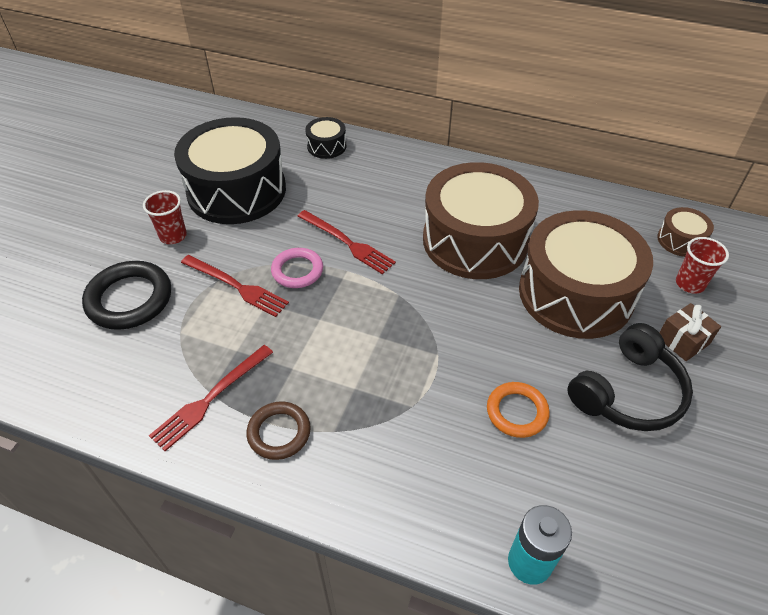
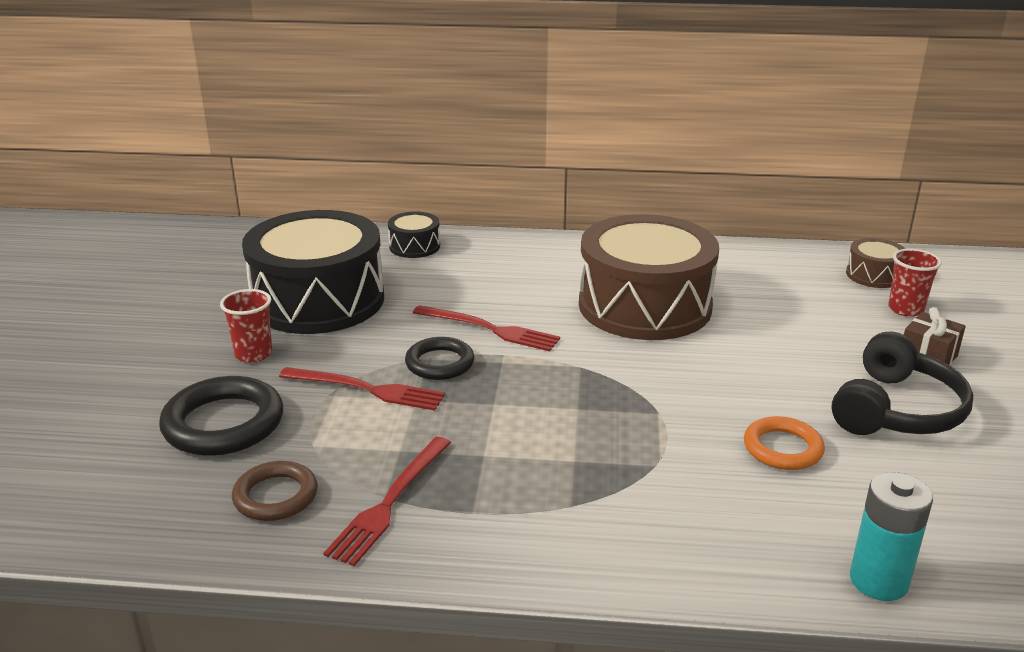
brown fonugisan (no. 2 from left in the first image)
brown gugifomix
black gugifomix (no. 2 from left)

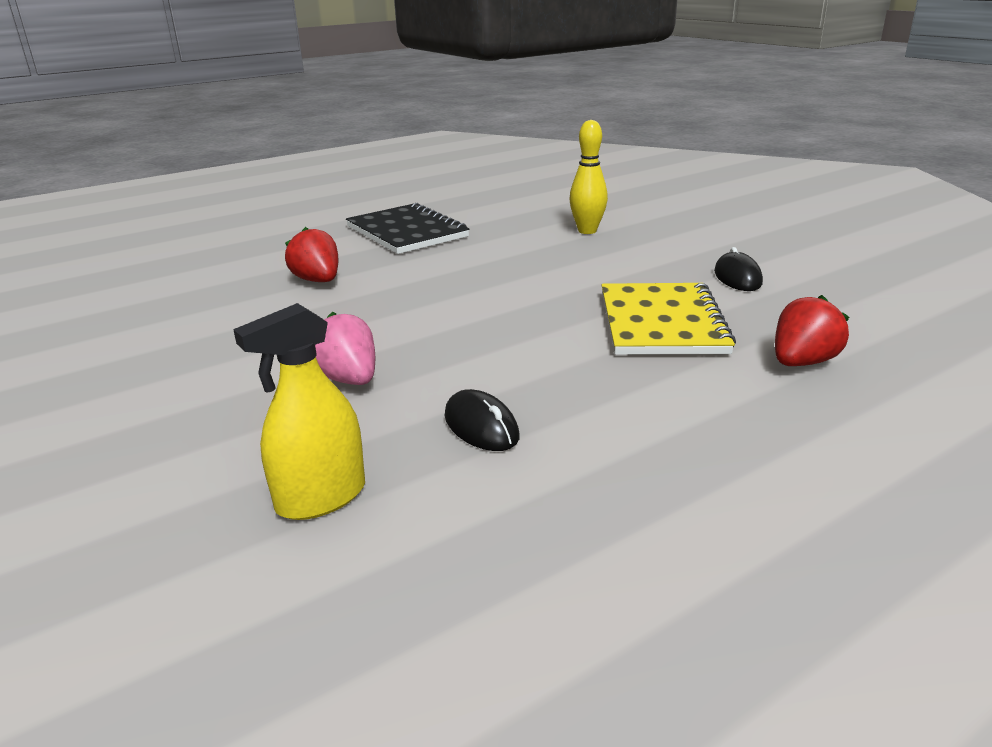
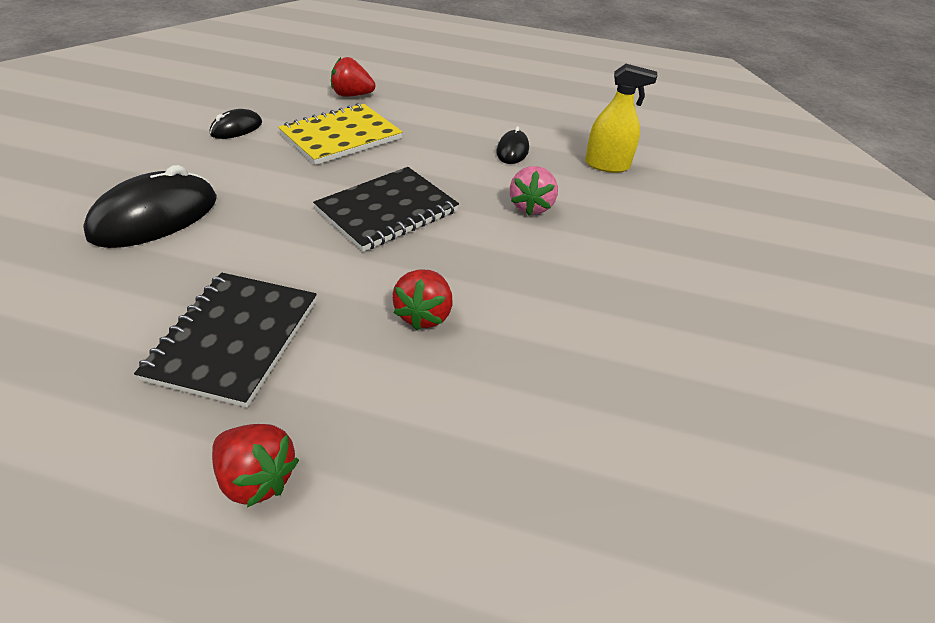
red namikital (no. 1 from left)
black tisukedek (no. 2 from left)
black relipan (no. 1 from left)

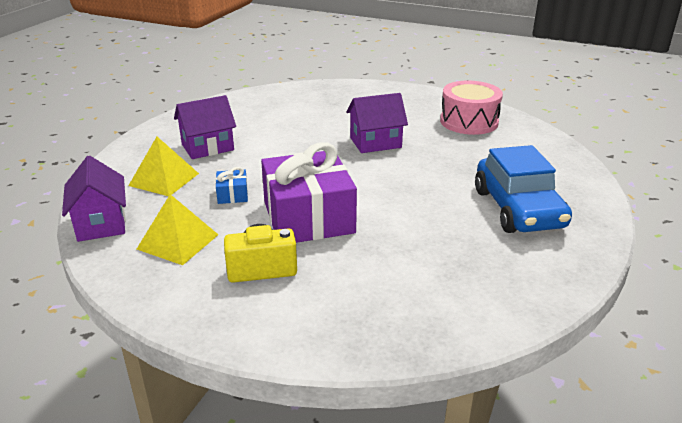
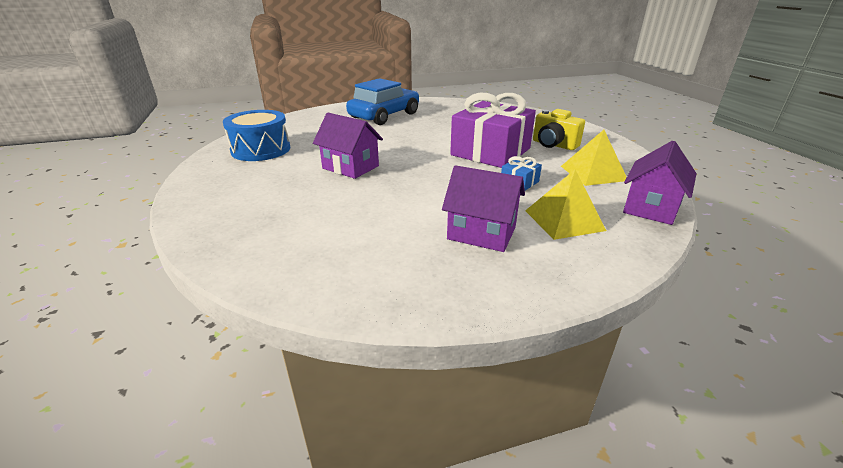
blue fonugisan

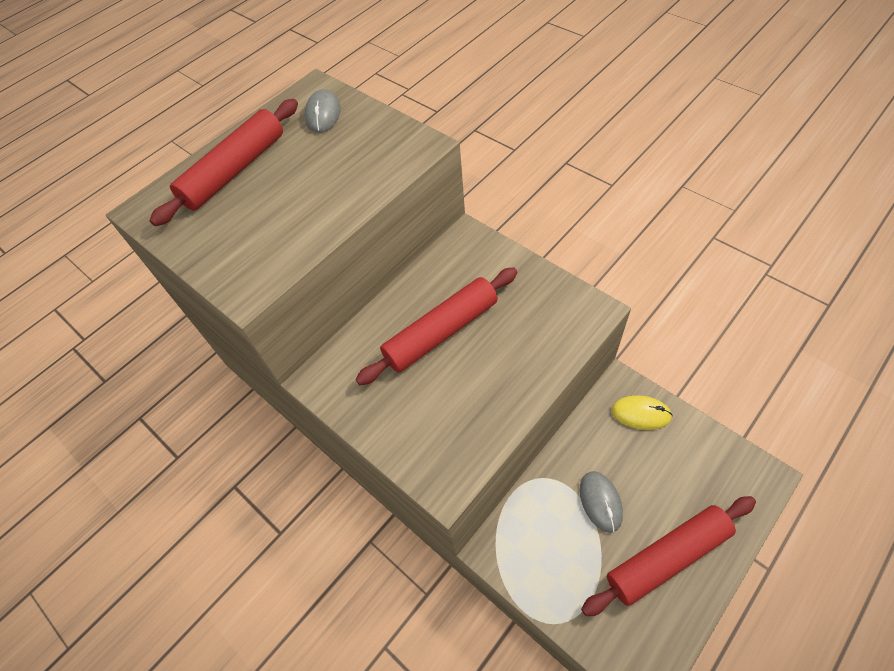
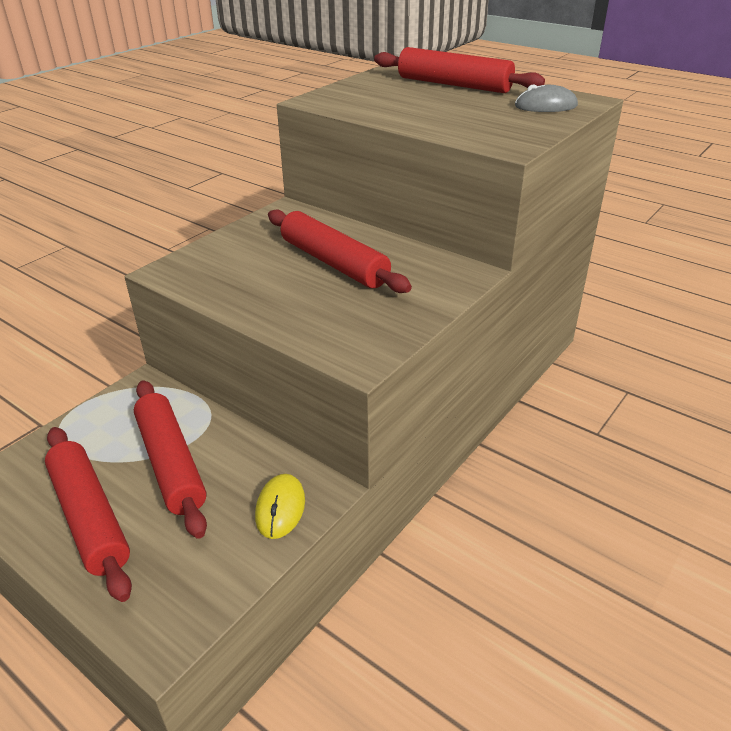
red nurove (no. 2 from left)

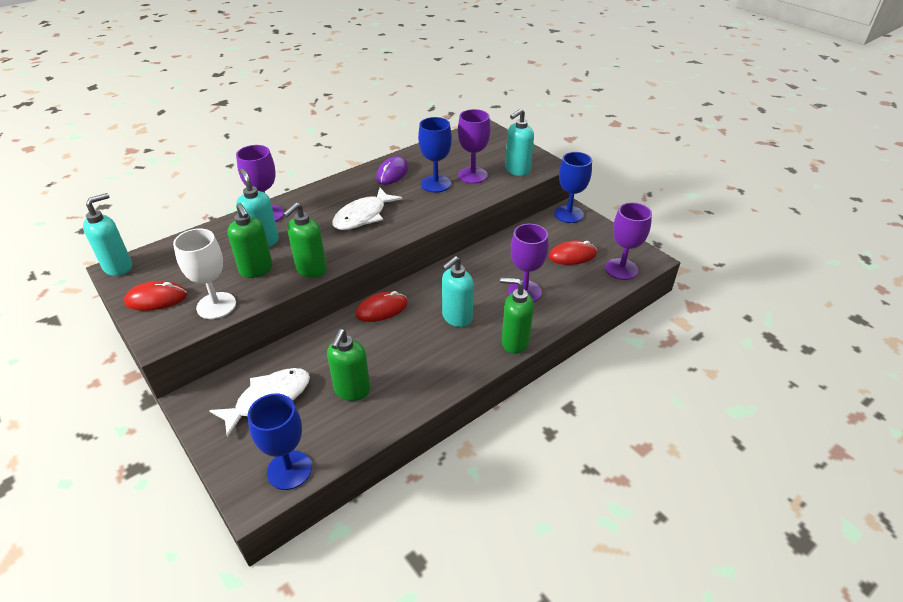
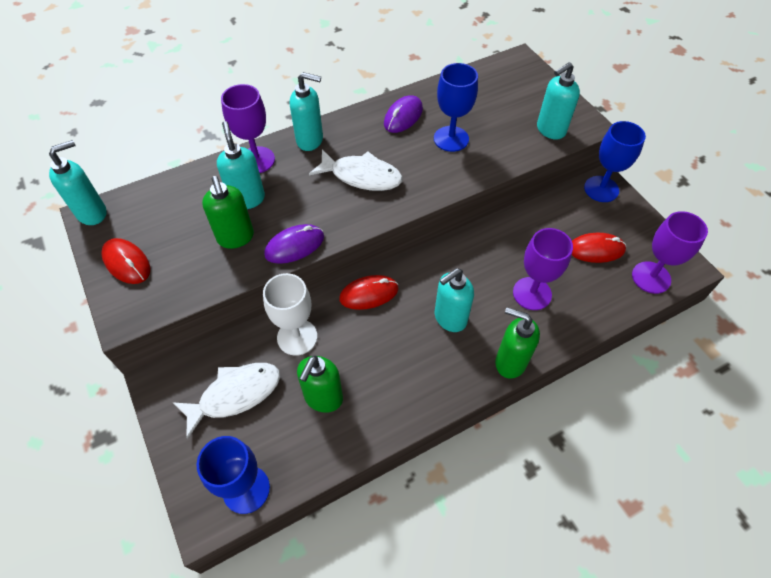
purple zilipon (no. 2 from left in the first image)
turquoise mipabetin (no. 3 from left)
white zilipon
purple relipan (no. 1 from left)
red relipan (no. 1 from left)
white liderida (no. 2 from left)

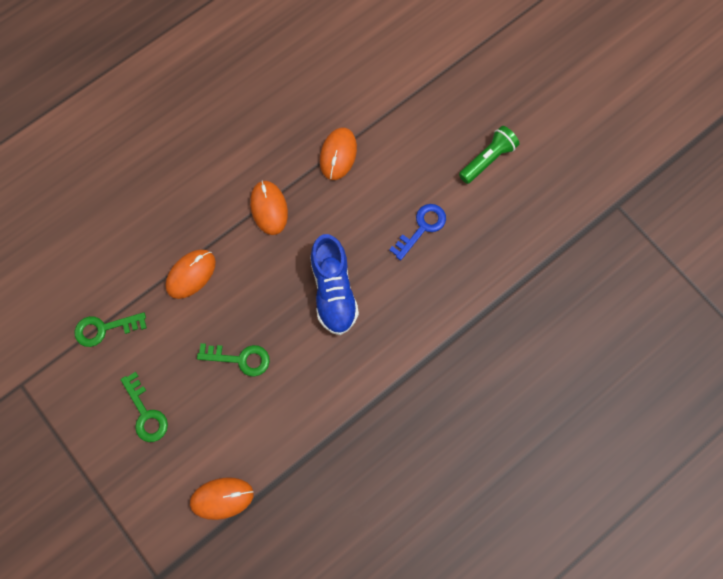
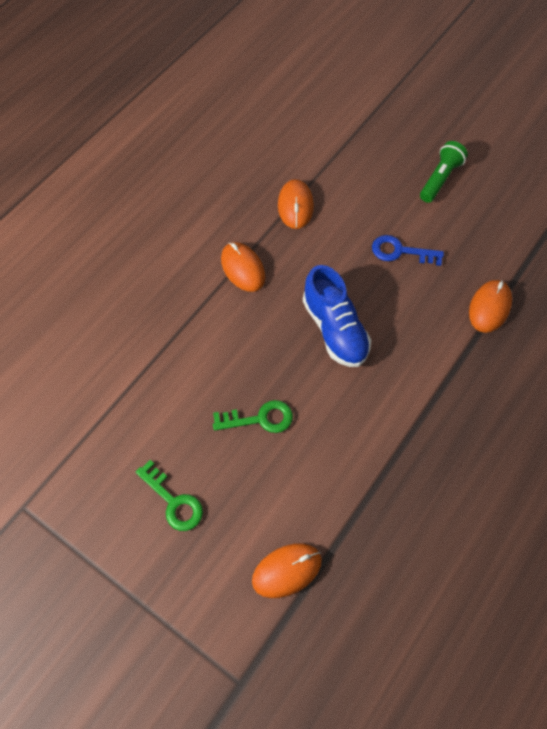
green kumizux (no. 1 from left in the first image)
orange relipan (no. 4 from left)
blue kumizux

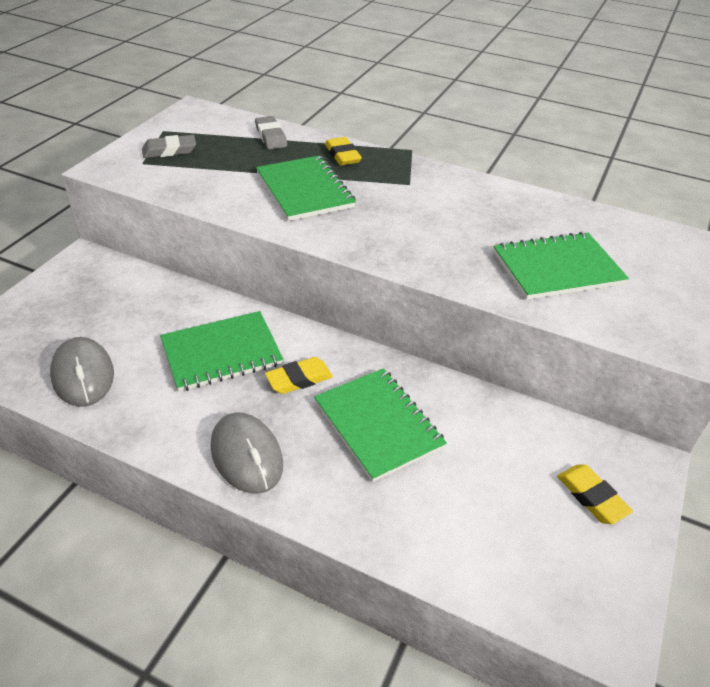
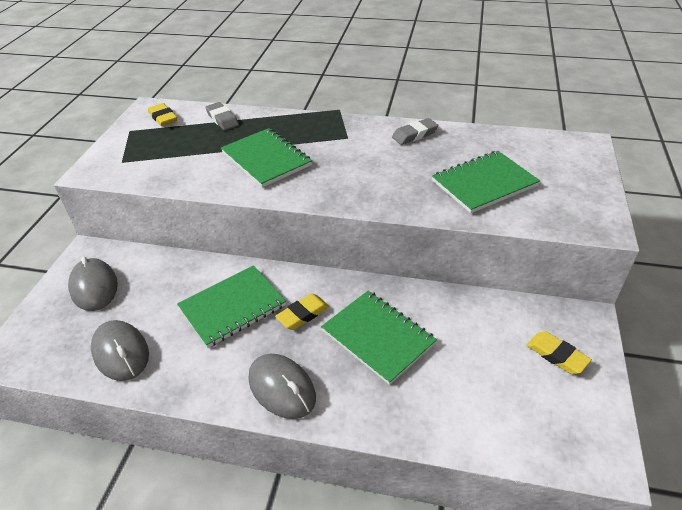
grey relipan (no. 1 from left)
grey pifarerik (no. 2 from left)
yellow pifarerik (no. 1 from left)

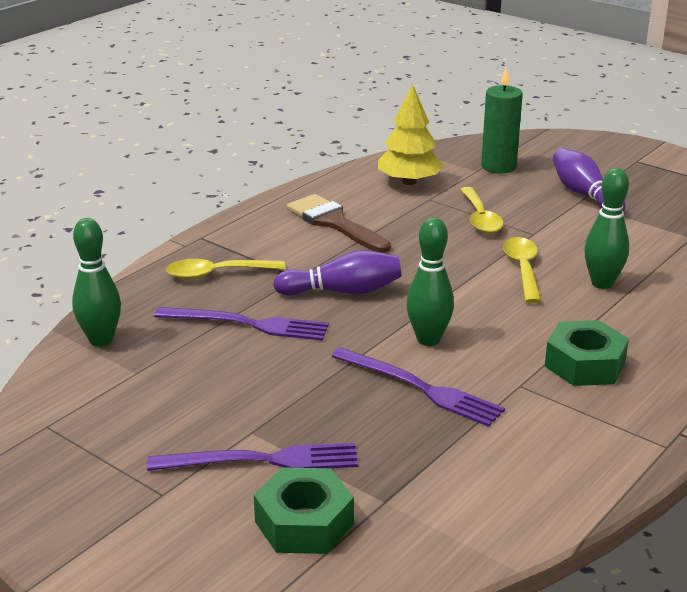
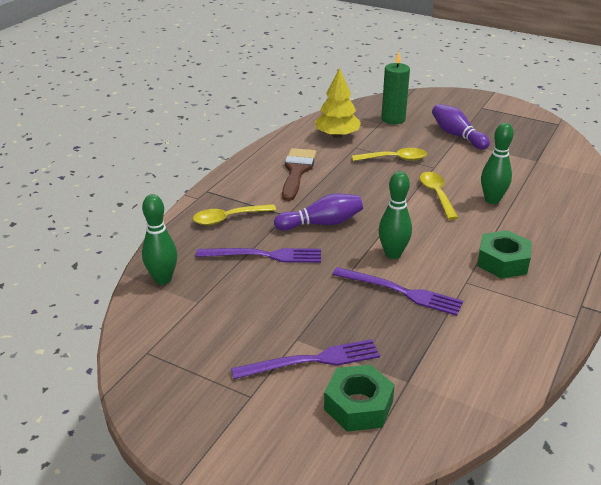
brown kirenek
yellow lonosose (no. 2 from left)

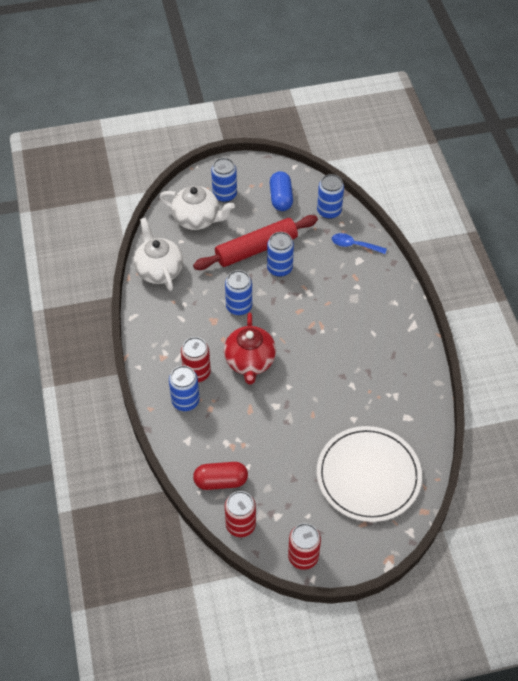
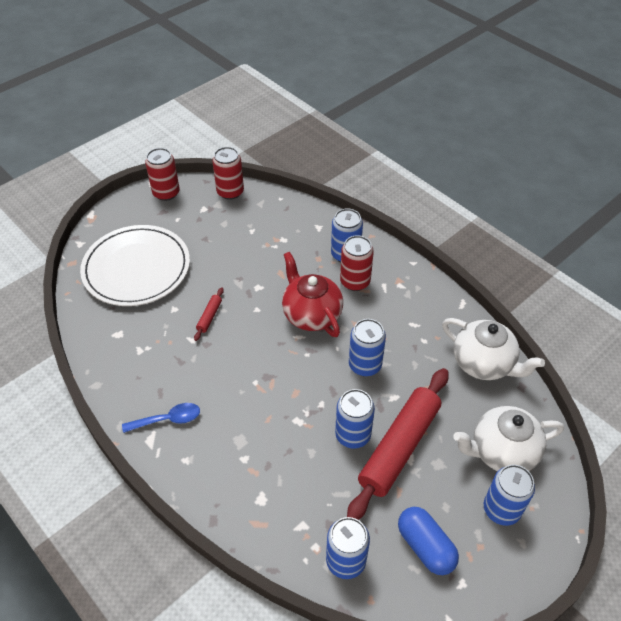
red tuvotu
red nurove (no. 1 from left)
blue lonosose

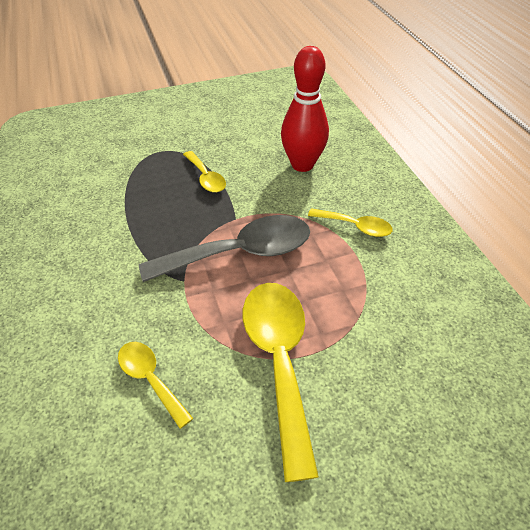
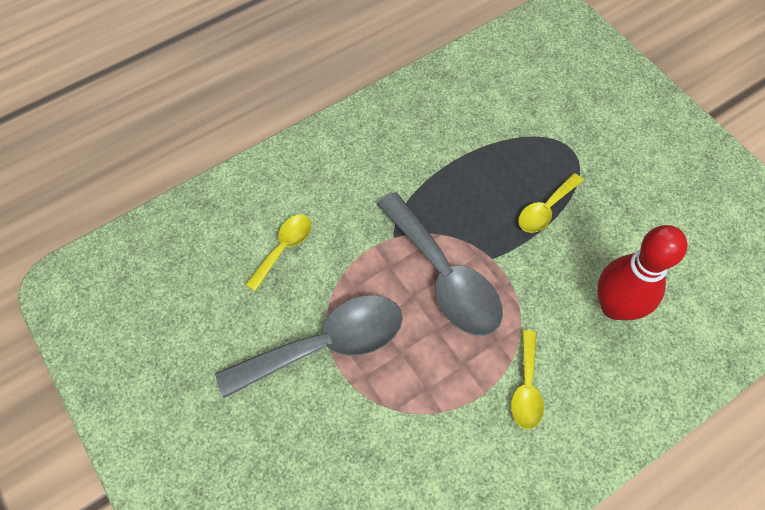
grey lonosose (no. 1 from left)

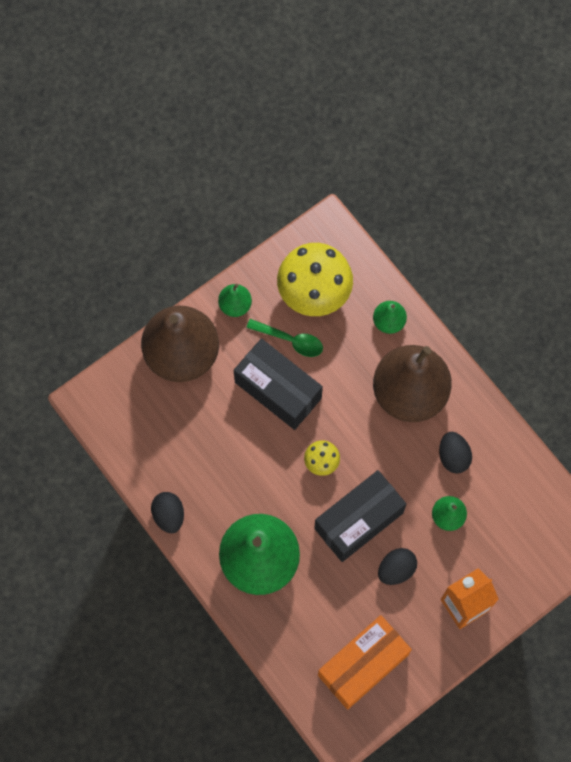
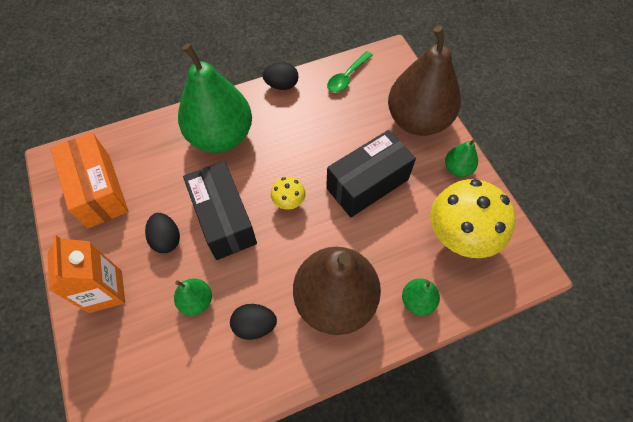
green lonosose

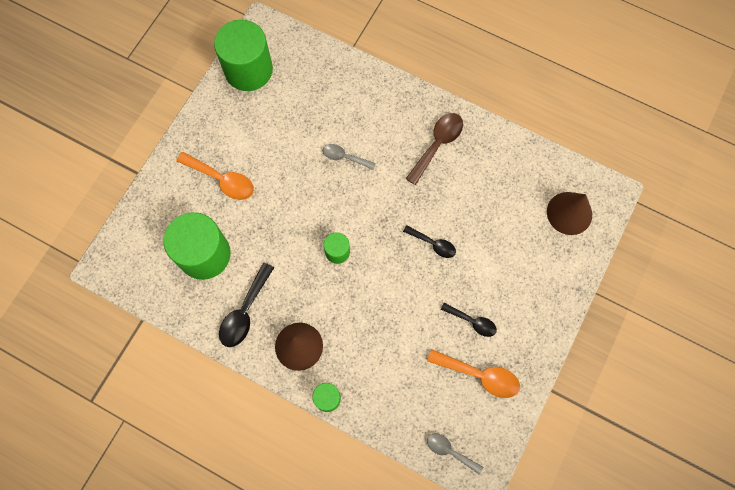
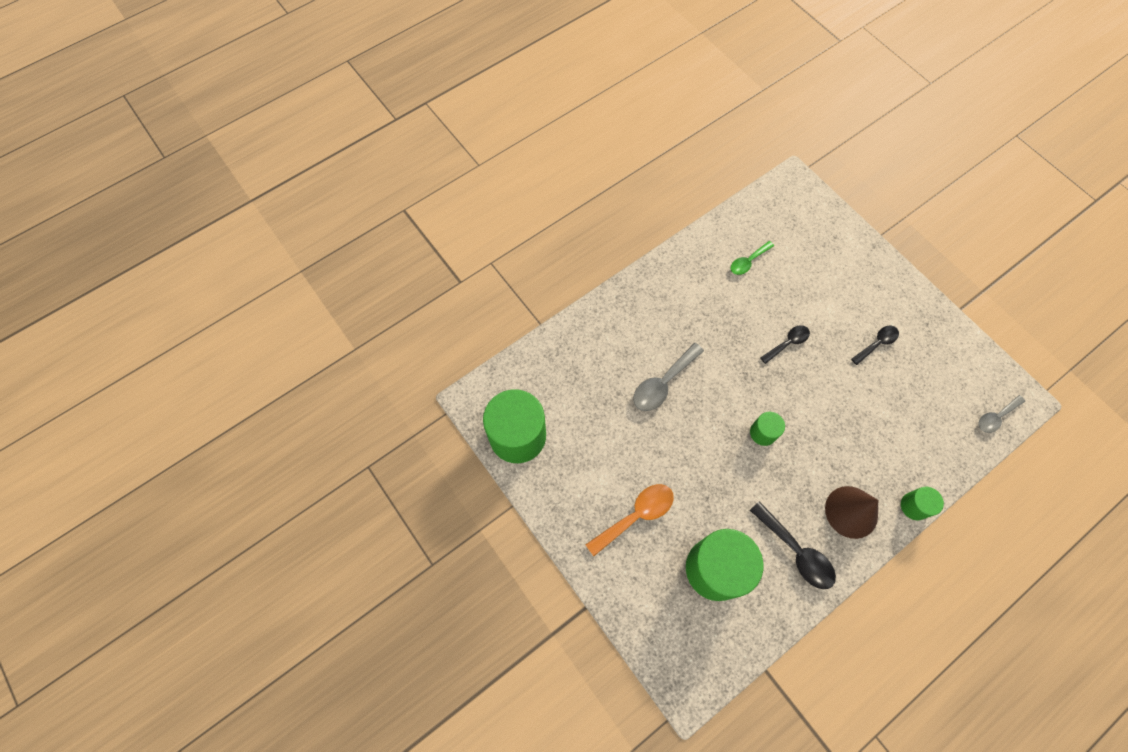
brown lonosose
orange lonosose (no. 2 from left in the first image)
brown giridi (no. 2 from left in the first image)
green lonosose
grey lonosose (no. 1 from left)

